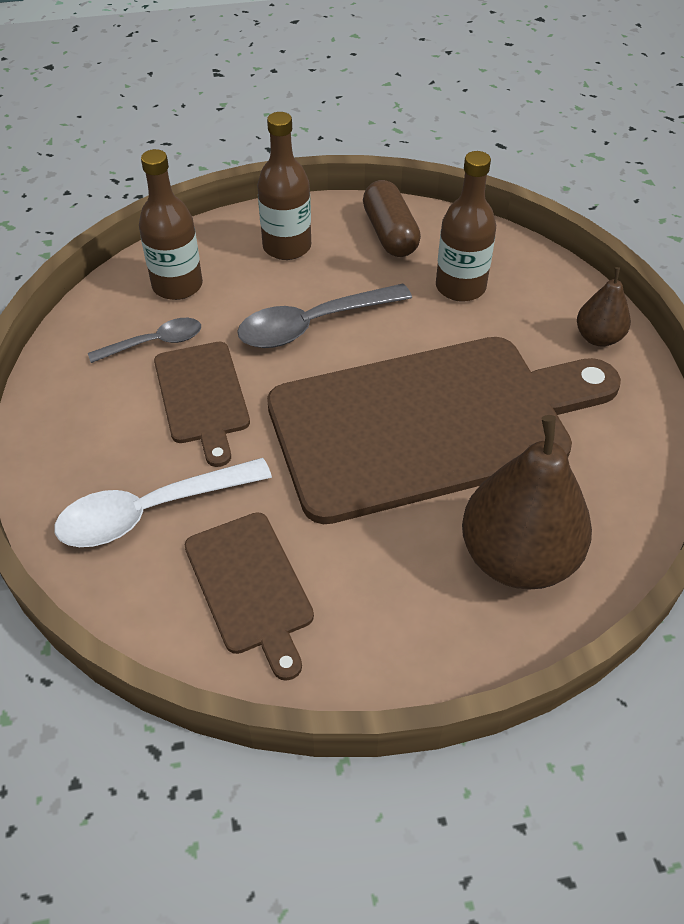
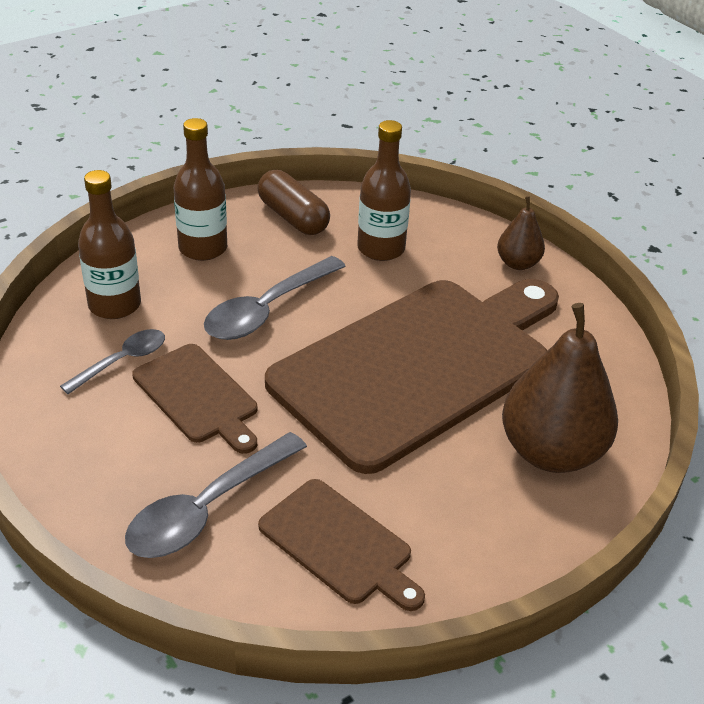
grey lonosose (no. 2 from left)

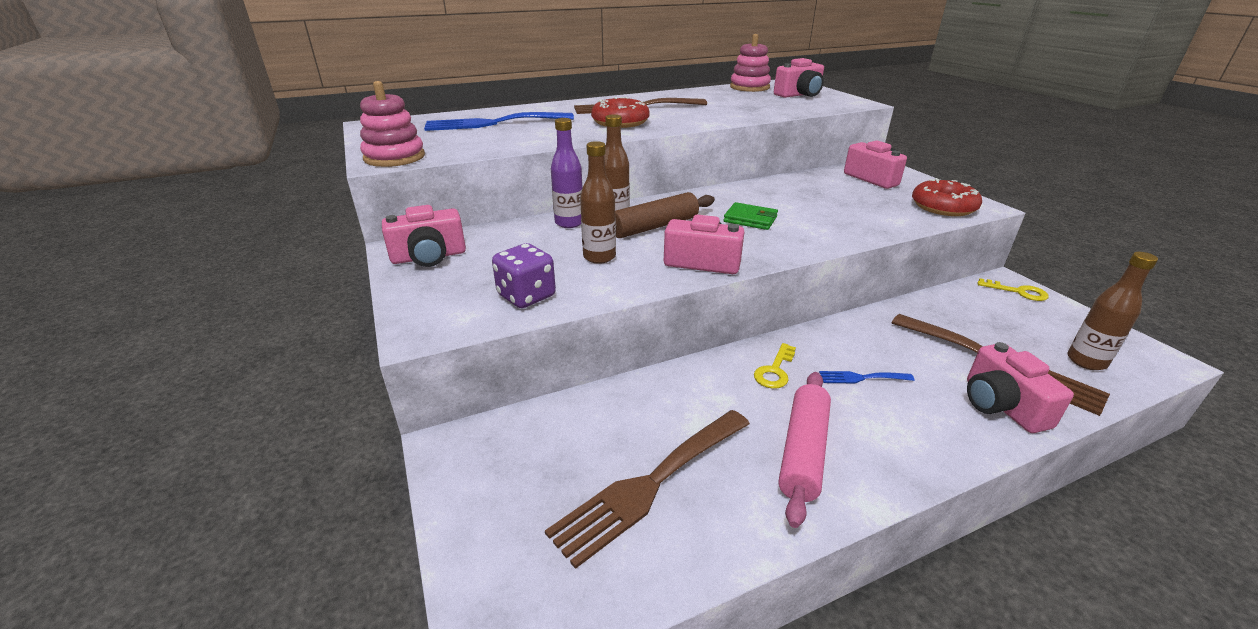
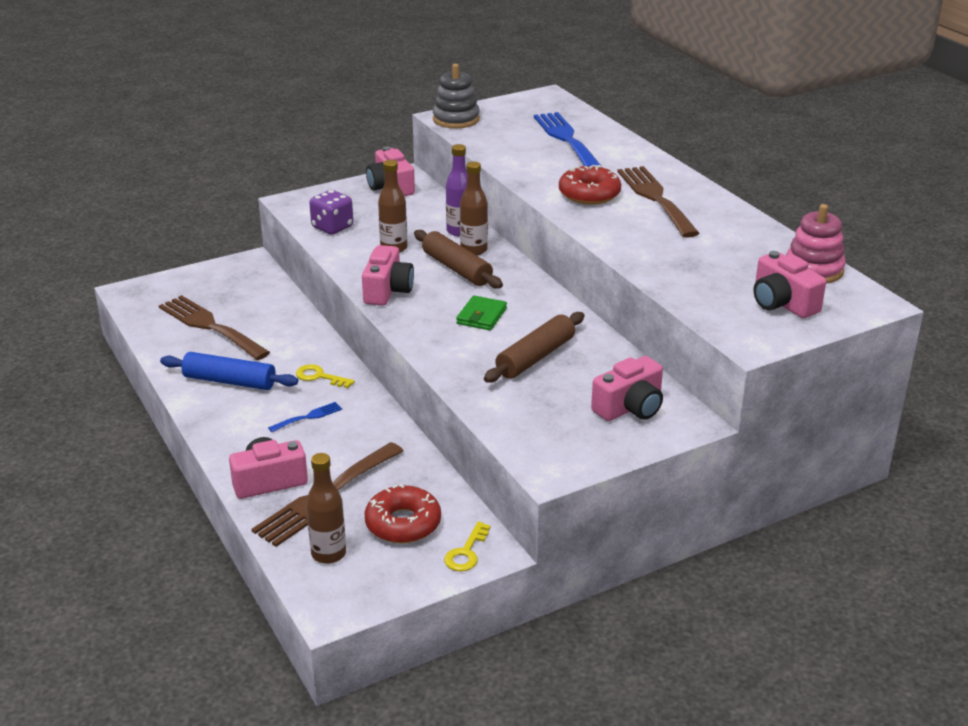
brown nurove (no. 2 from left)
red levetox (no. 1 from left)
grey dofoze
blue nurove
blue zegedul (no. 1 from left)

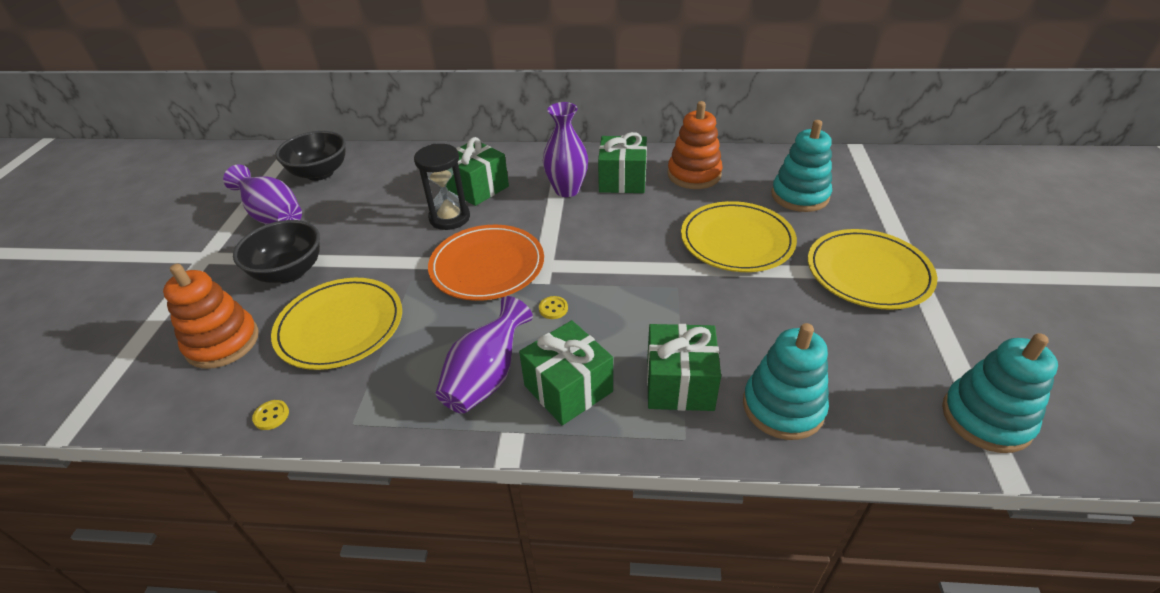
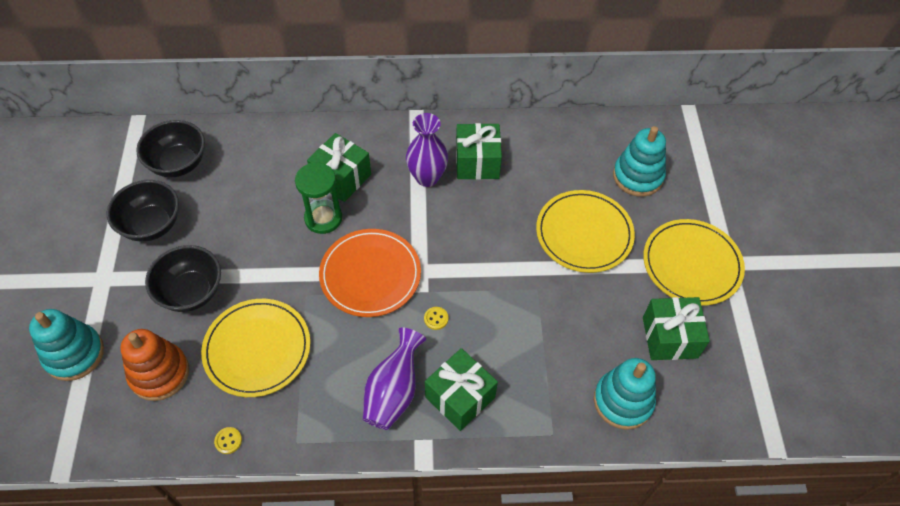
orange dofoze (no. 2 from left in the first image)
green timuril (no. 4 from left)
turquoise dofoze (no. 1 from left)
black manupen (no. 1 from left)
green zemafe

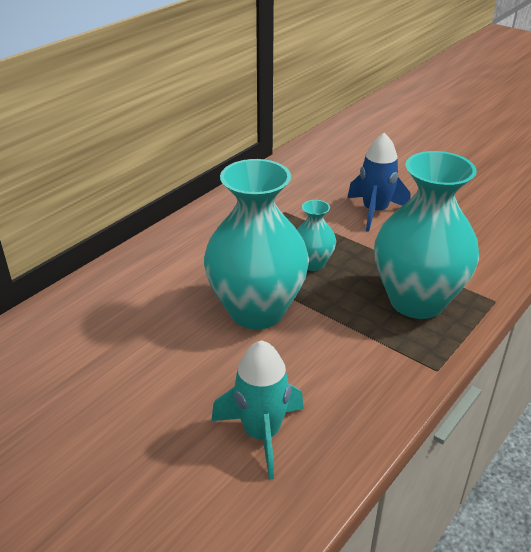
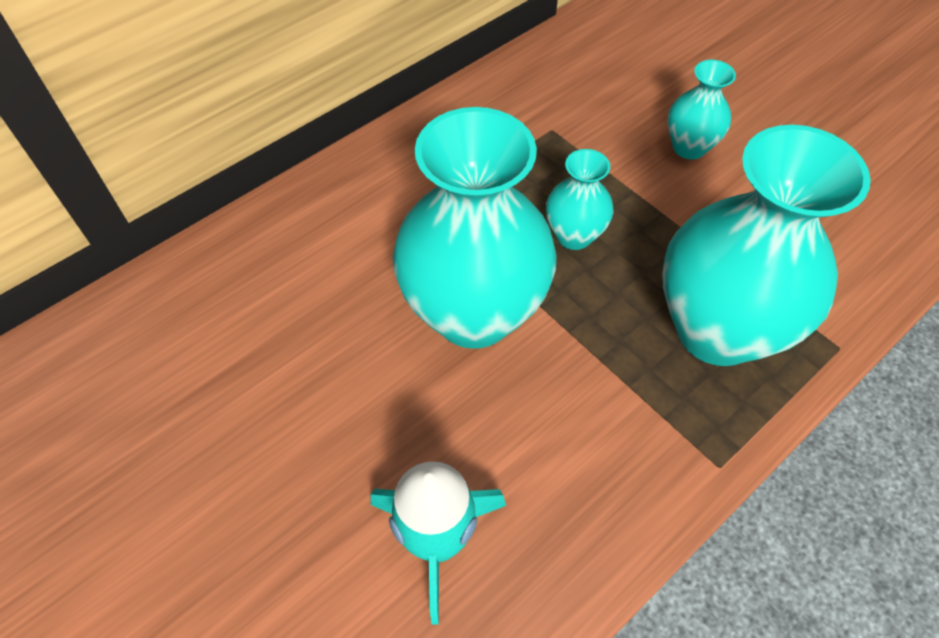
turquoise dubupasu (no. 3 from left)

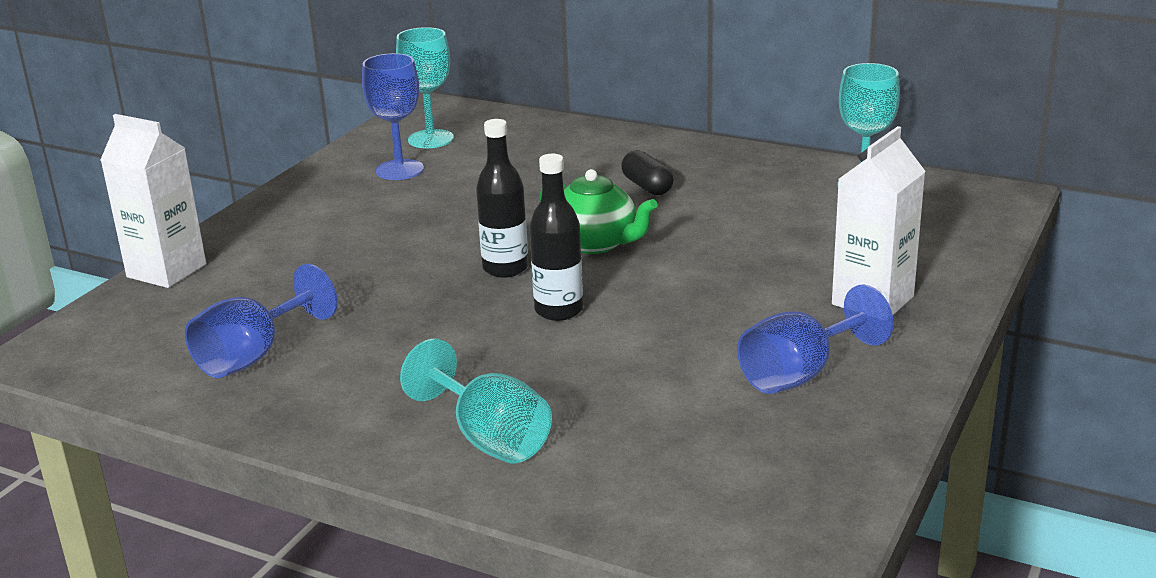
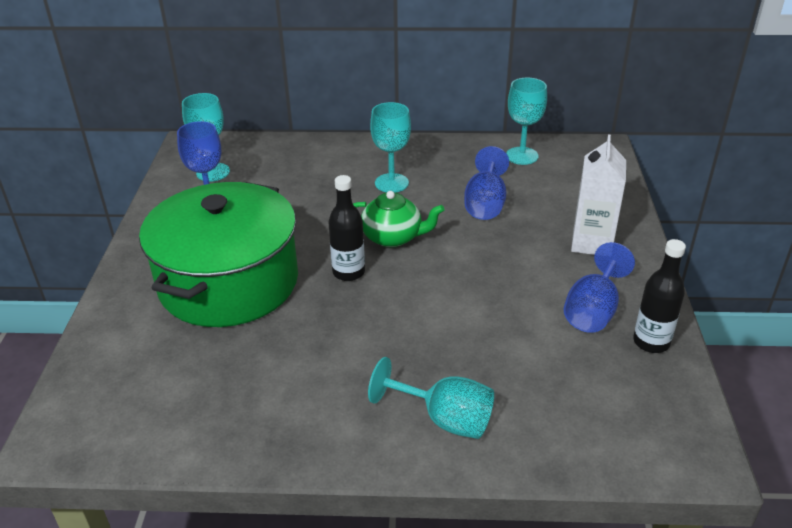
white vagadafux (no. 1 from left in the first image)
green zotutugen
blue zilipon (no. 2 from left)
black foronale (no. 2 from left)
turquoise zilipon (no. 2 from left)

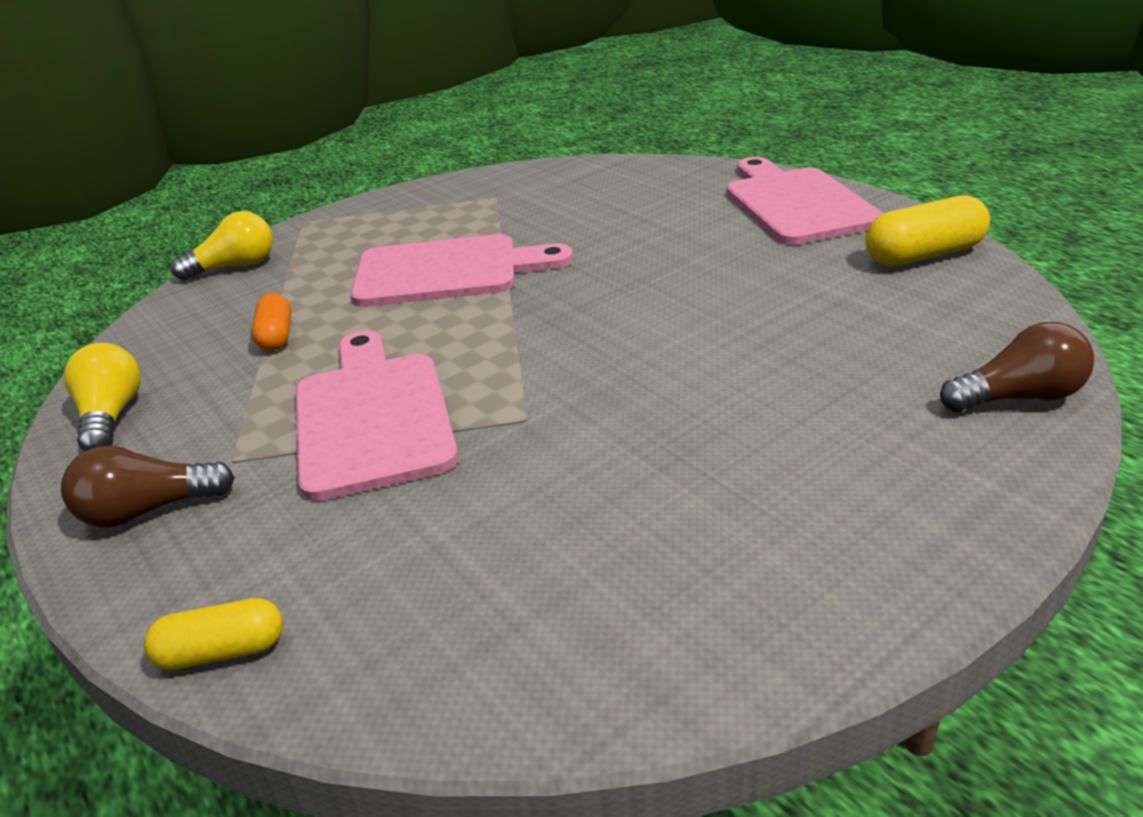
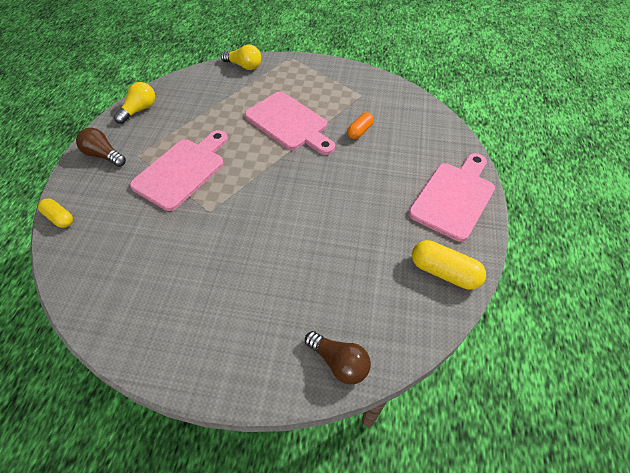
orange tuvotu

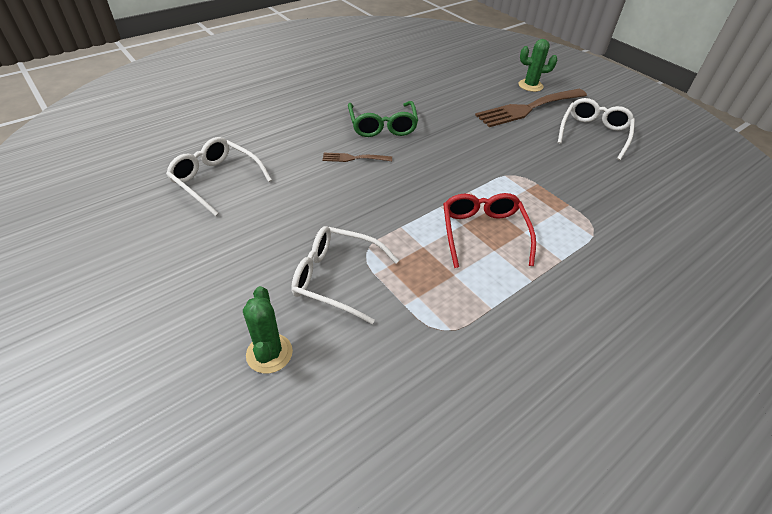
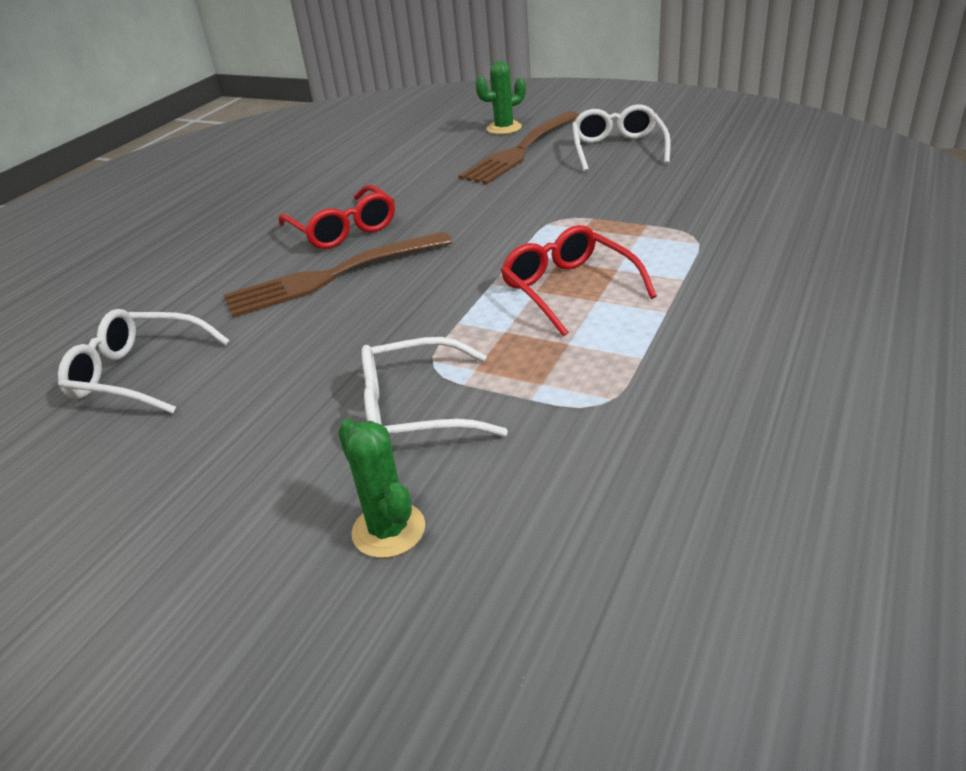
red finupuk (no. 1 from left)
brown zegedul (no. 1 from left)

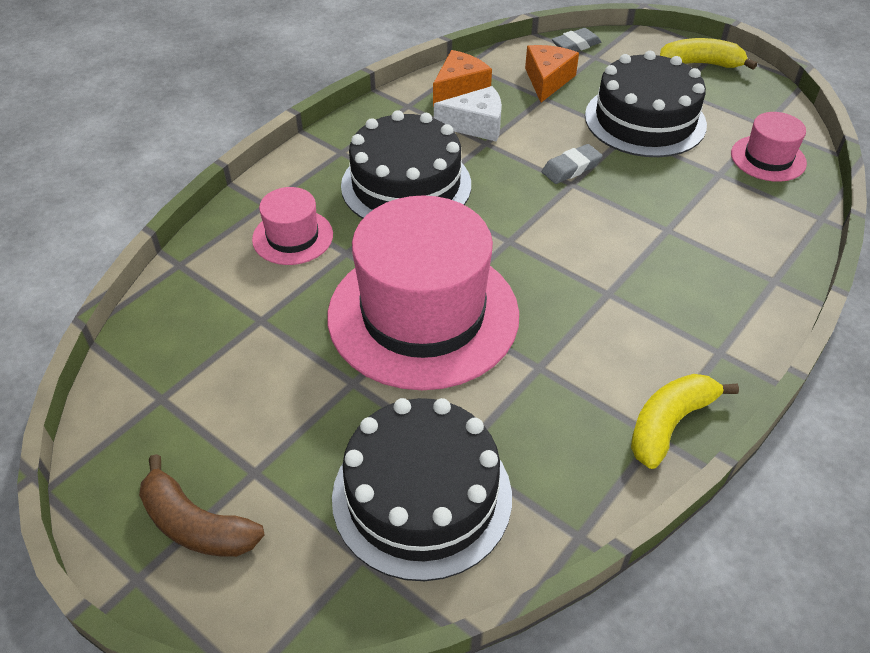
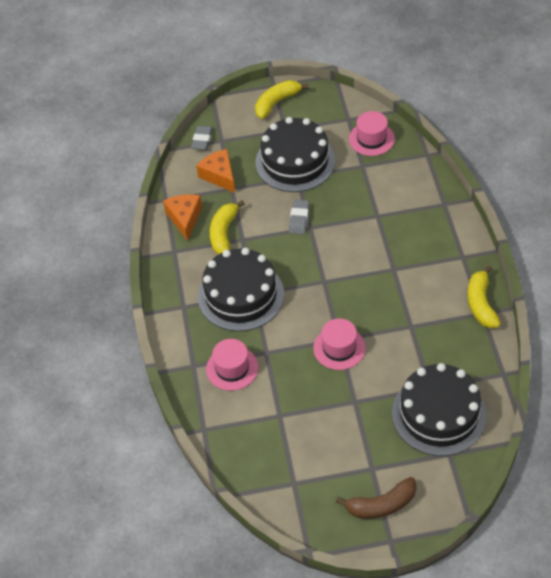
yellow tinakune (no. 1 from left)
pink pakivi (no. 2 from left)

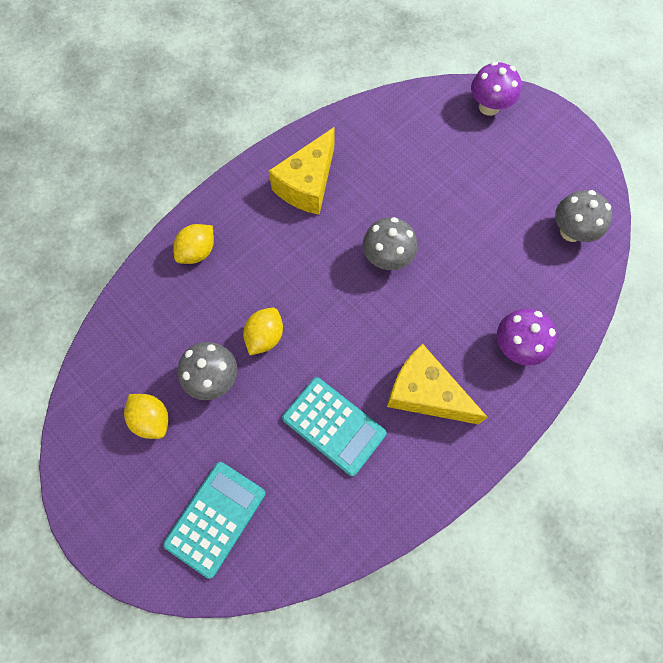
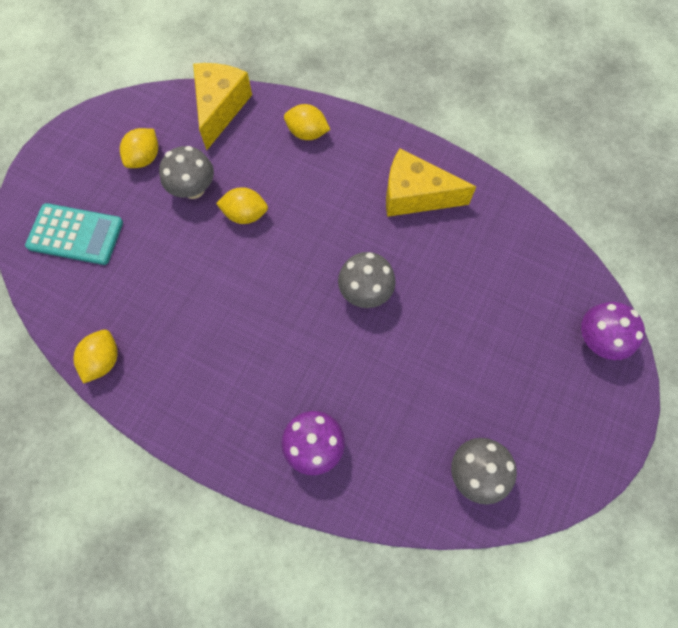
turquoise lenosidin (no. 2 from left in the first image)
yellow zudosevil (no. 1 from left)
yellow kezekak (no. 1 from left)

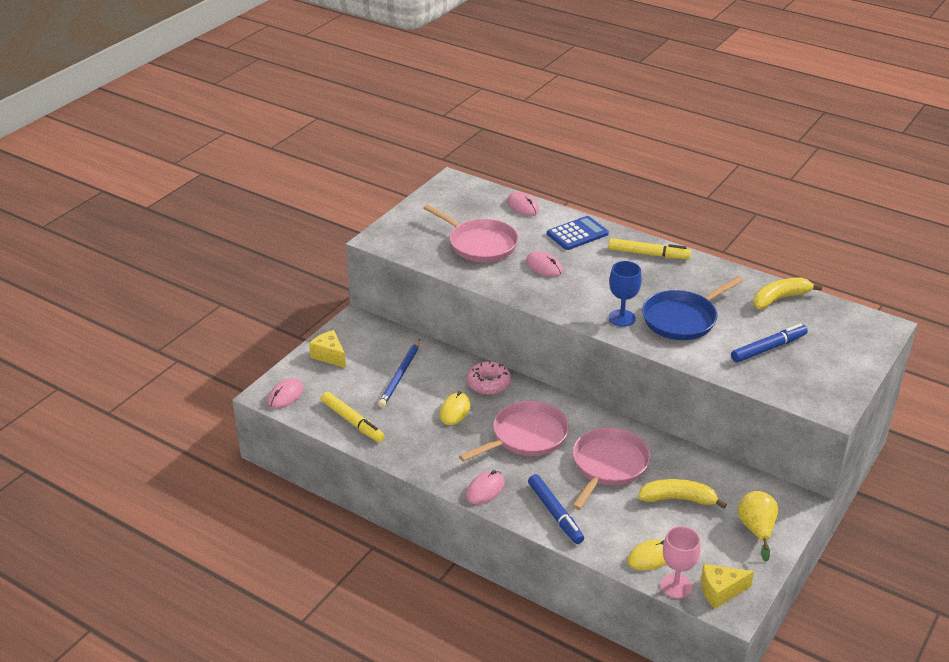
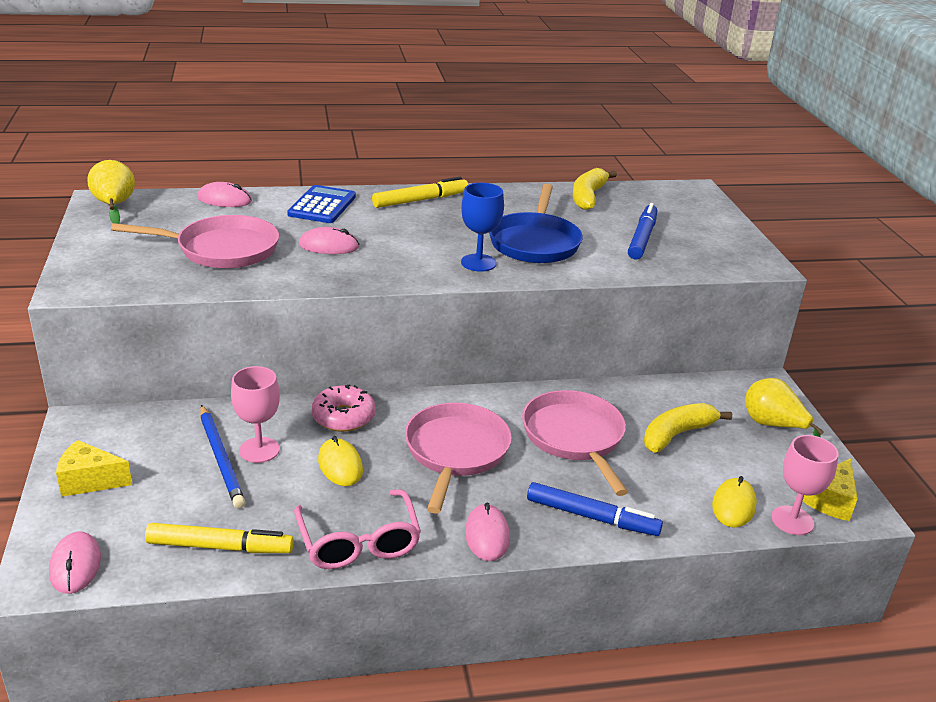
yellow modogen (no. 1 from left)
pink zilipon (no. 1 from left)
pink finupuk

